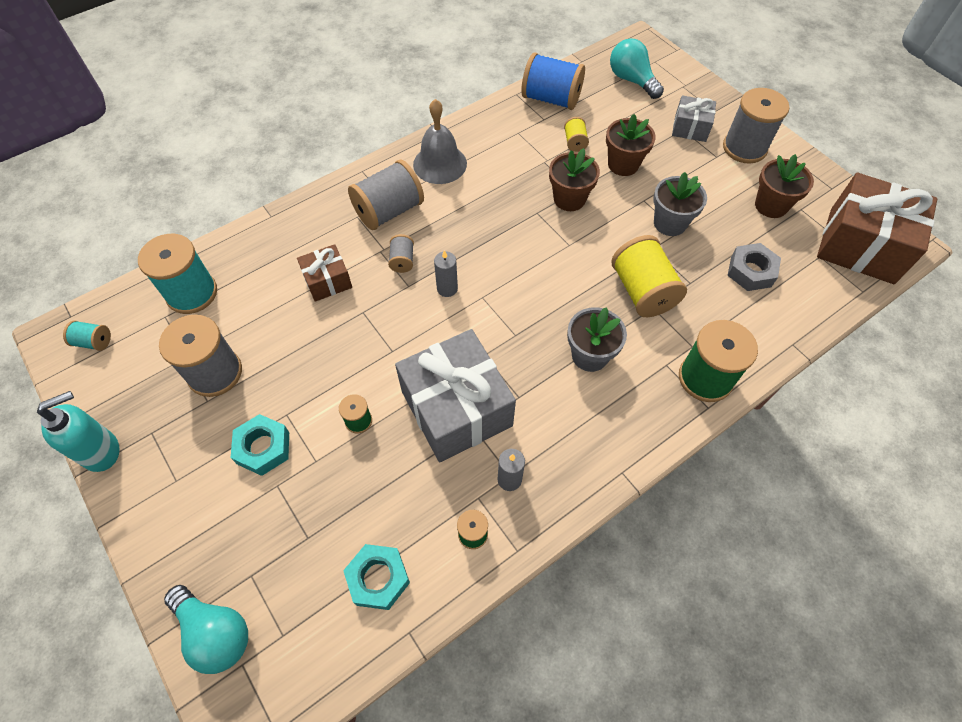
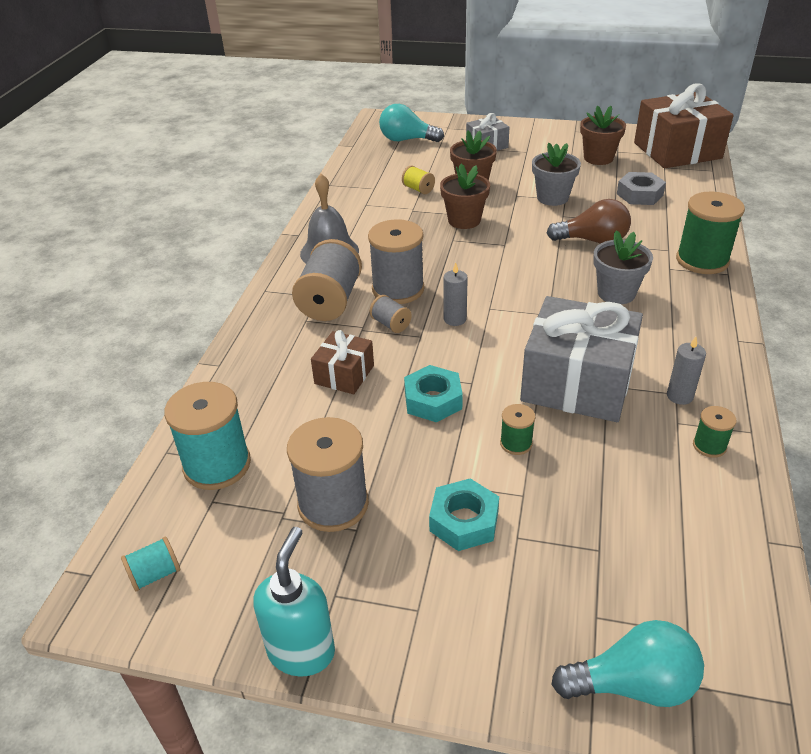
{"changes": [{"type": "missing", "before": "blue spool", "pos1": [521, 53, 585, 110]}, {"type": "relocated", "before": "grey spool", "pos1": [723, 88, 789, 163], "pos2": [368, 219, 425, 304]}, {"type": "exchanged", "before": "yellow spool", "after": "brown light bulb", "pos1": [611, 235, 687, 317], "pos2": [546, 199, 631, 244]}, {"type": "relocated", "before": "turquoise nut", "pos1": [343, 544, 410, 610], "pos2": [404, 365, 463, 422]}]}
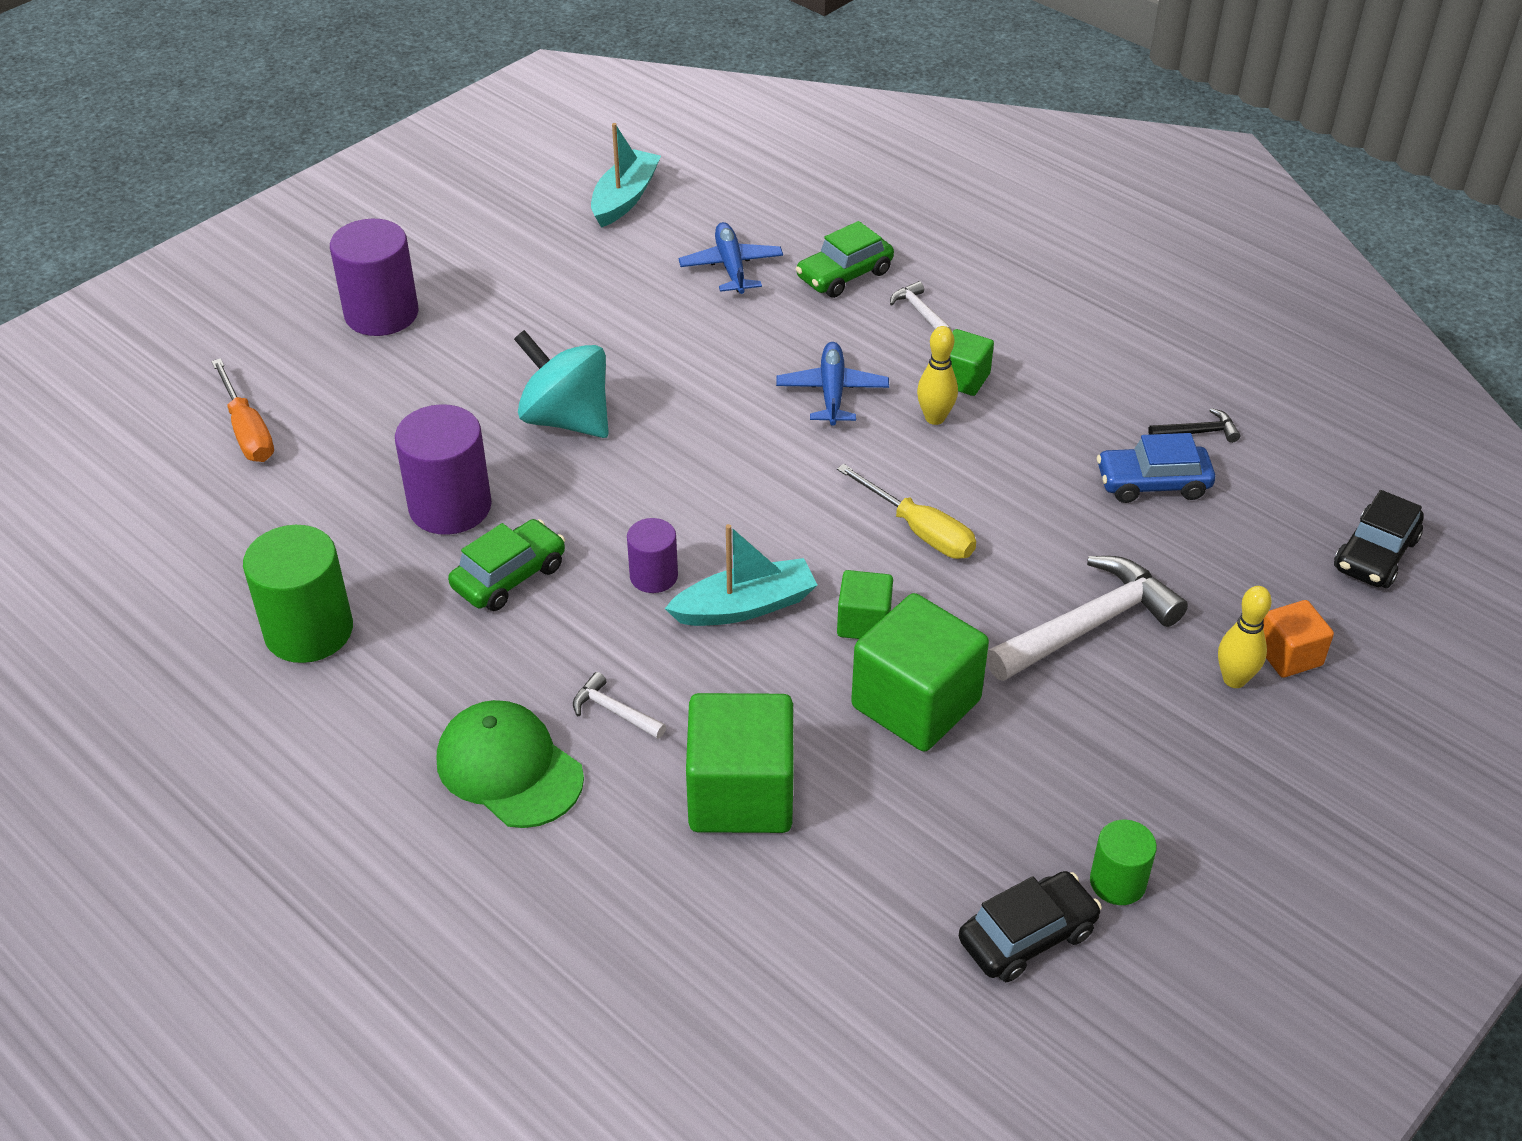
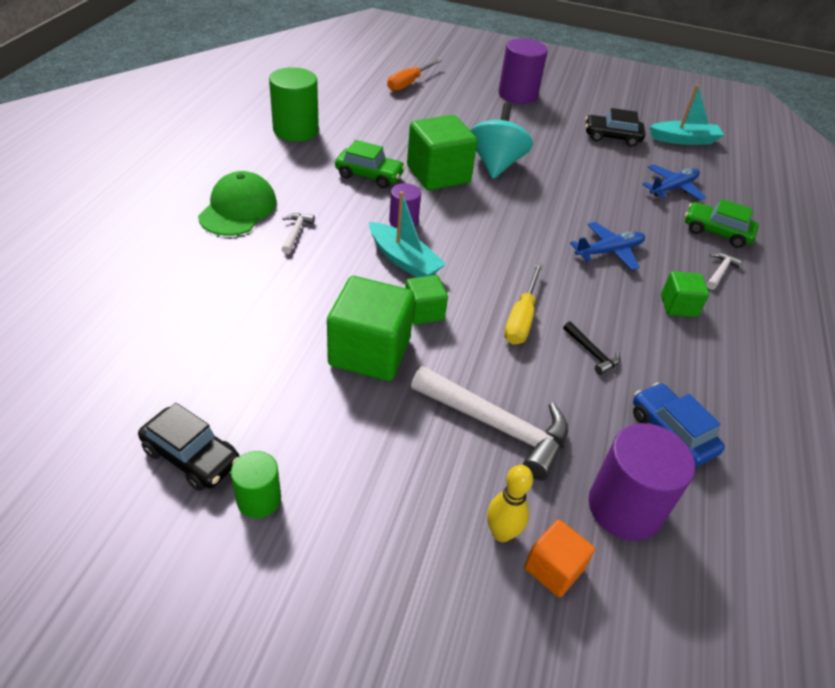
{"changes": [{"type": "missing", "before": "yellow bowling pin", "pos1": [917, 326, 958, 425]}, {"type": "relocated", "before": "purple cylinder", "pos1": [395, 404, 492, 535], "pos2": [589, 423, 695, 541]}, {"type": "relocated", "before": "black hammer", "pos1": [1148, 408, 1240, 443], "pos2": [563, 321, 621, 375]}, {"type": "relocated", "before": "black car", "pos1": [1334, 490, 1424, 588], "pos2": [585, 108, 645, 147]}, {"type": "relocated", "before": "green cube", "pos1": [686, 693, 794, 833], "pos2": [407, 115, 477, 190]}]}
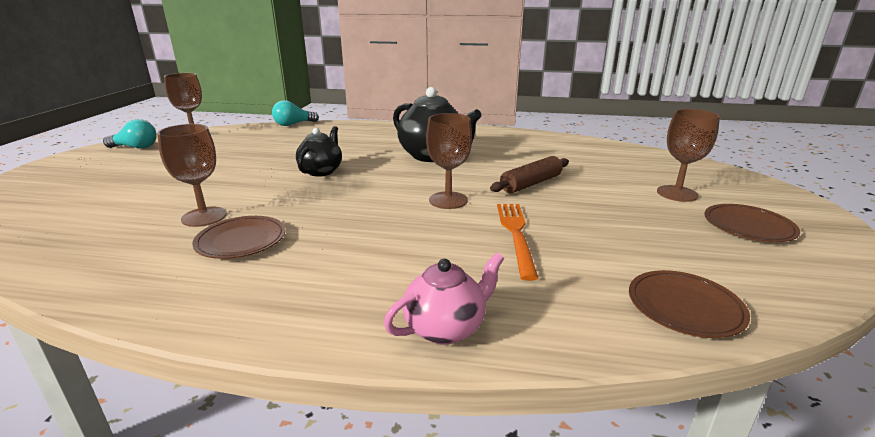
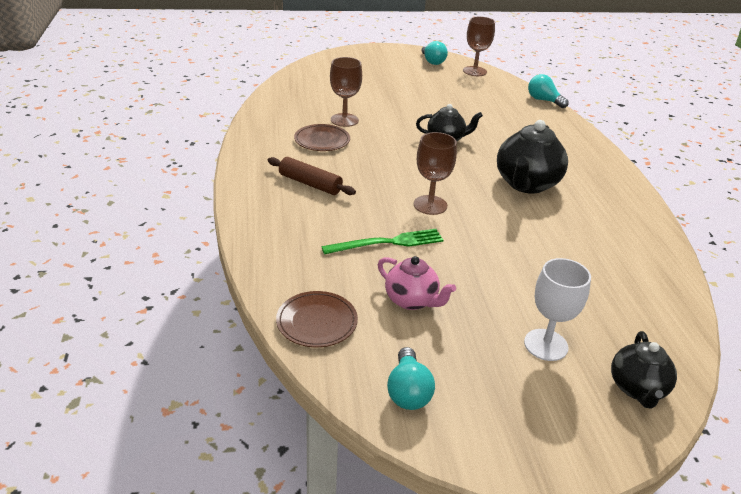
{"changes": [{"type": "colour", "before": "brown goblet", "after": "white goblet", "pos1": [657, 109, 720, 202], "pos2": [524, 258, 591, 361]}, {"type": "relocated", "before": "brown rolling pin", "pos1": [490, 156, 569, 193], "pos2": [268, 157, 356, 195]}, {"type": "colour", "before": "orange fork", "after": "green fork", "pos1": [497, 204, 538, 281], "pos2": [321, 229, 444, 254]}, {"type": "missing", "before": "brown plate", "pos1": [704, 204, 800, 242]}, {"type": "relocated", "before": "pink teapot", "pos1": [384, 253, 504, 345], "pos2": [378, 256, 456, 310]}, {"type": "appeared", "after": "black teapot", "pos2": [611, 331, 677, 409]}, {"type": "appeared", "after": "turquoise light bulb", "pos2": [387, 347, 435, 410]}]}
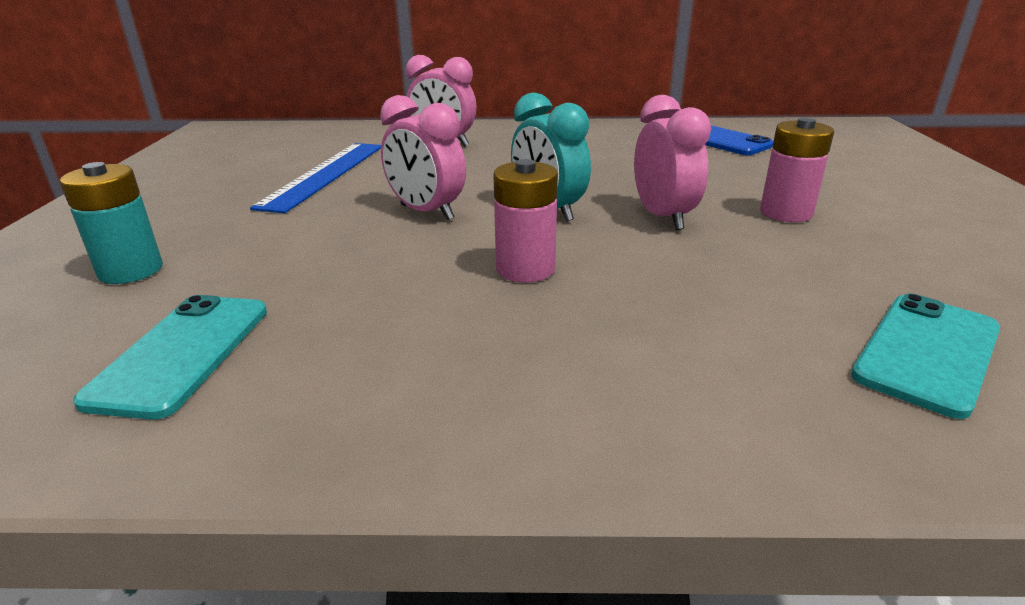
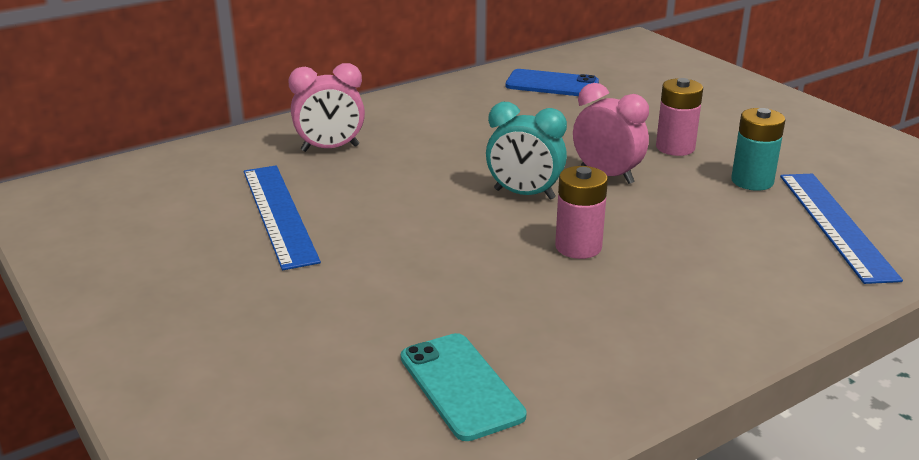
{"changes": [{"type": "missing", "before": "pink clock", "pos1": [380, 95, 466, 220]}, {"type": "relocated", "before": "turquoise battery", "pos1": [60, 162, 163, 284], "pos2": [731, 108, 785, 191]}, {"type": "exchanged", "before": "turquoise phone", "after": "blue ruler", "pos1": [851, 294, 1000, 419], "pos2": [780, 174, 903, 284]}]}
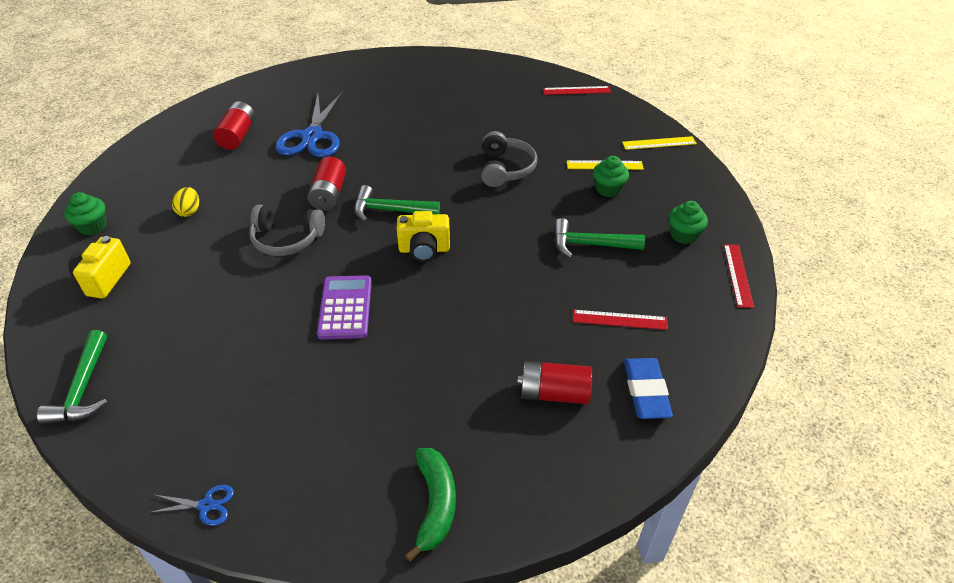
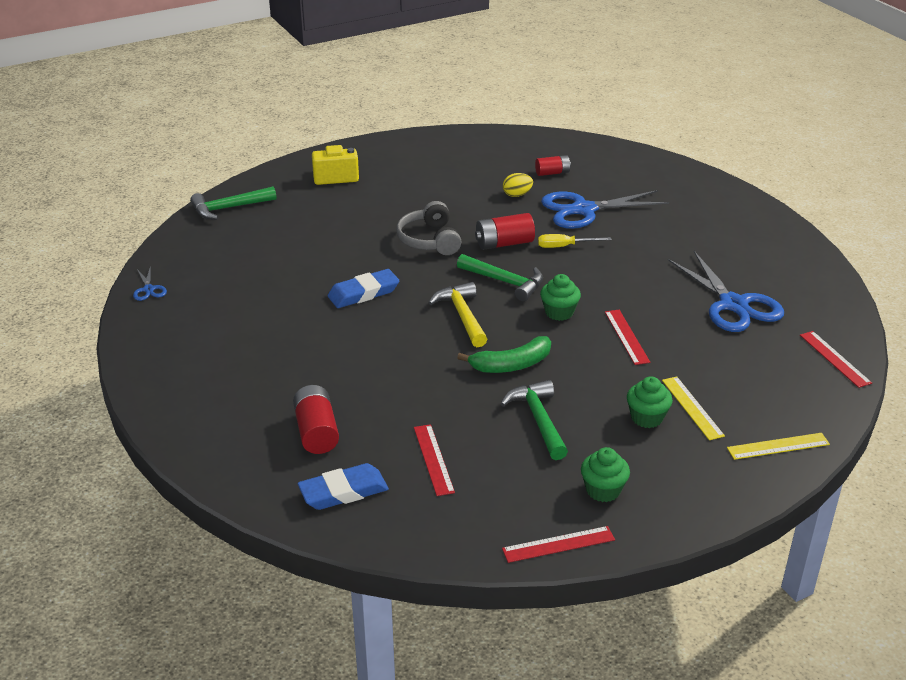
{"changes": [{"type": "size", "before": "red battery", "pos1": [213, 101, 255, 150], "pos2": [535, 155, 571, 176], "scale": 0.66}, {"type": "exchanged", "before": "grey headphones", "after": "red ruler", "pos1": [481, 131, 538, 187], "pos2": [605, 310, 650, 365]}, {"type": "spun", "before": "yellow ruler", "pos1": [622, 136, 697, 150], "pos2": [727, 433, 830, 460], "turn": -75}, {"type": "spun", "before": "green hammer", "pos1": [354, 185, 440, 222], "pos2": [457, 254, 543, 302], "turn": 135}, {"type": "relocated", "before": "yellow egg", "pos1": [172, 187, 199, 217], "pos2": [503, 173, 533, 197]}, {"type": "relocated", "before": "green cupcake", "pos1": [64, 192, 107, 235], "pos2": [540, 274, 581, 321]}, {"type": "exchanged", "before": "yellow camera", "after": "yellow hammer", "pos1": [396, 211, 450, 262], "pos2": [428, 282, 488, 347]}, {"type": "exchanged", "before": "purple calculator", "after": "blue eraser", "pos1": [317, 275, 372, 339], "pos2": [327, 269, 399, 308]}, {"type": "relocated", "before": "green banana", "pos1": [405, 448, 456, 562], "pos2": [457, 336, 551, 373]}, {"type": "appeared", "after": "yellow screwdriver", "pos2": [538, 234, 612, 248]}, {"type": "appeared", "after": "blue scissors", "pos2": [668, 251, 784, 332]}]}
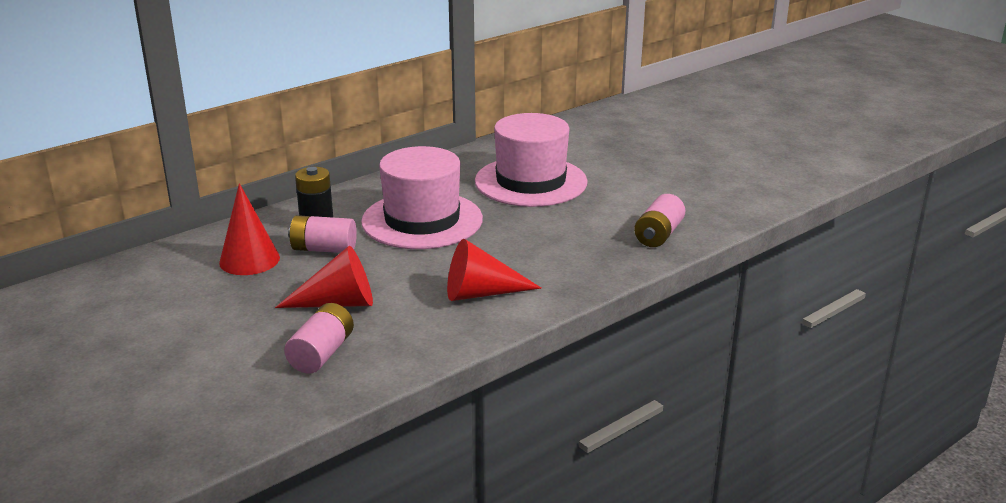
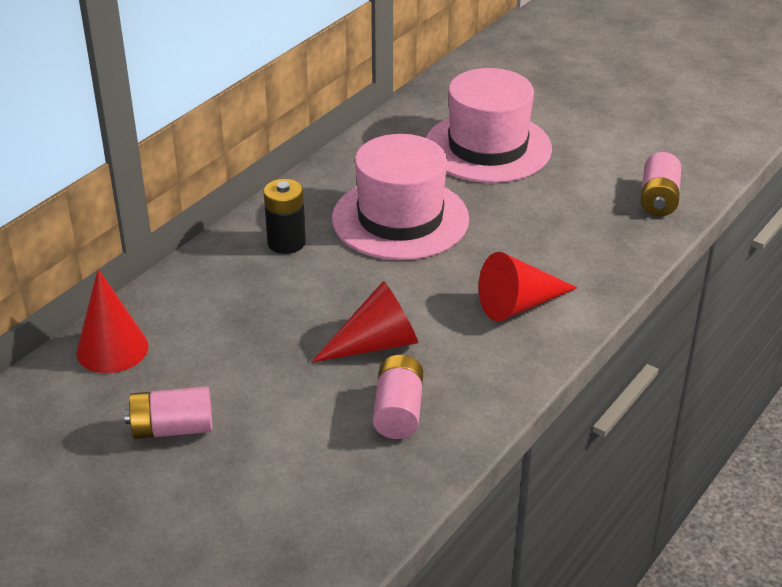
{"changes": [{"type": "relocated", "before": "red cone", "pos1": [219, 183, 280, 275], "pos2": [76, 269, 148, 373]}, {"type": "relocated", "before": "pink battery", "pos1": [288, 215, 357, 253], "pos2": [124, 386, 212, 439]}]}
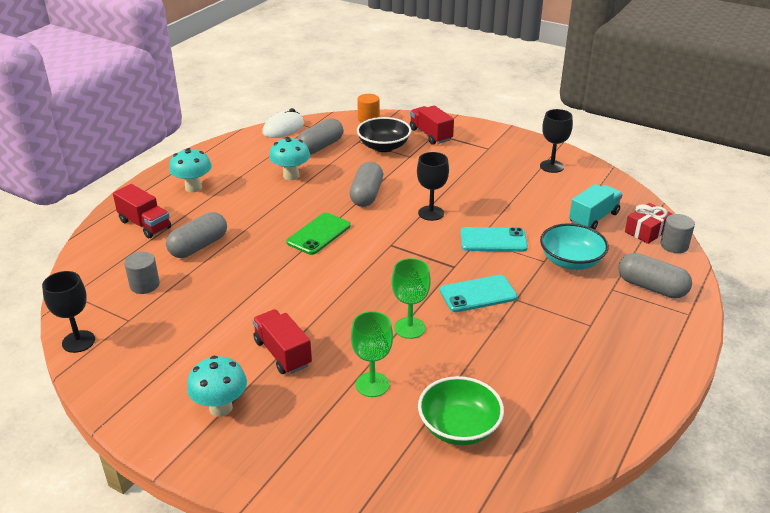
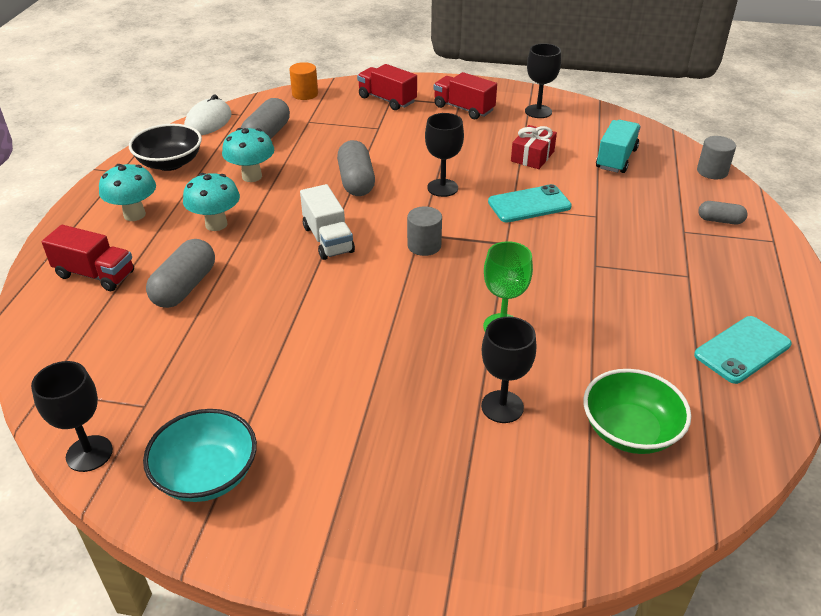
{"changes": [{"type": "relocated", "before": "black bowl", "pos1": [357, 117, 411, 152], "pos2": [129, 124, 202, 171]}, {"type": "relocated", "before": "red gift", "pos1": [625, 203, 672, 244], "pos2": [511, 125, 557, 169]}, {"type": "exchanged", "before": "green phone", "after": "white truck", "pos1": [286, 213, 351, 255], "pos2": [300, 184, 355, 260]}, {"type": "relocated", "before": "turquoise bowl", "pos1": [540, 223, 609, 270], "pos2": [143, 409, 257, 502]}, {"type": "relocated", "before": "grey cylinder", "pos1": [124, 252, 160, 294], "pos2": [407, 206, 442, 256]}, {"type": "size", "before": "grey capsule", "pos1": [618, 253, 692, 298], "pos2": [698, 201, 748, 224], "scale": 0.57}, {"type": "relocated", "before": "turquoise phone", "pos1": [440, 275, 517, 312], "pos2": [694, 316, 792, 384]}, {"type": "relocated", "before": "red truck", "pos1": [252, 309, 312, 374], "pos2": [433, 72, 497, 119]}, {"type": "colour", "before": "green goblet", "after": "black goblet", "pos1": [351, 311, 393, 397], "pos2": [481, 317, 536, 423]}, {"type": "relocated", "before": "turquoise mushroom", "pos1": [187, 356, 247, 417], "pos2": [183, 173, 240, 231]}]}
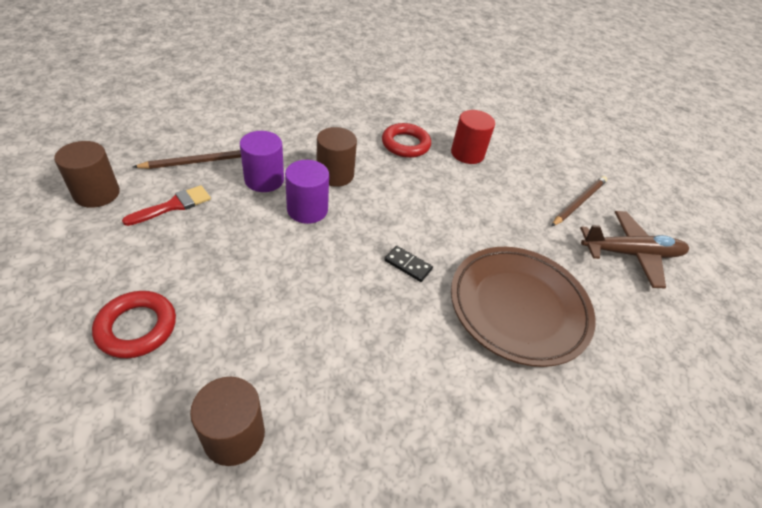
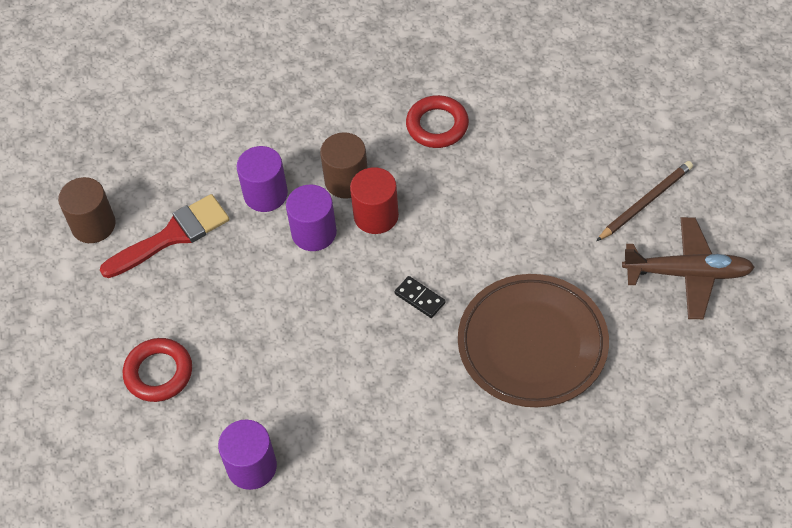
{"changes": [{"type": "relocated", "before": "red cylinder", "pos1": [451, 110, 495, 164], "pos2": [350, 167, 399, 234]}, {"type": "missing", "before": "brown pencil", "pos1": [133, 150, 241, 169]}, {"type": "size", "before": "red brush", "pos1": [122, 185, 211, 226], "pos2": [100, 194, 229, 278], "scale": 1.52}, {"type": "colour", "before": "brown cylinder", "after": "purple cylinder", "pos1": [190, 377, 265, 466], "pos2": [218, 420, 277, 490]}]}
